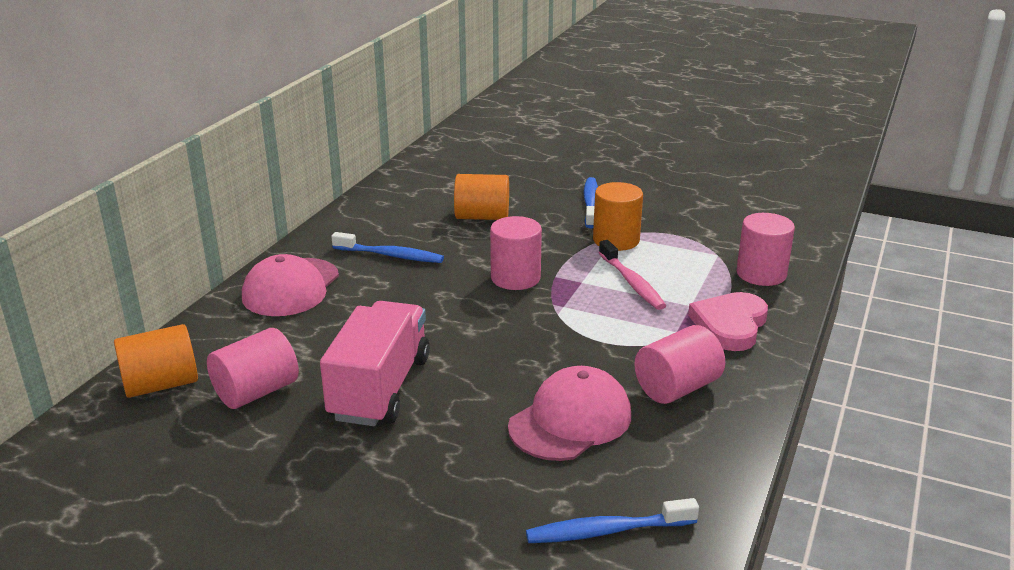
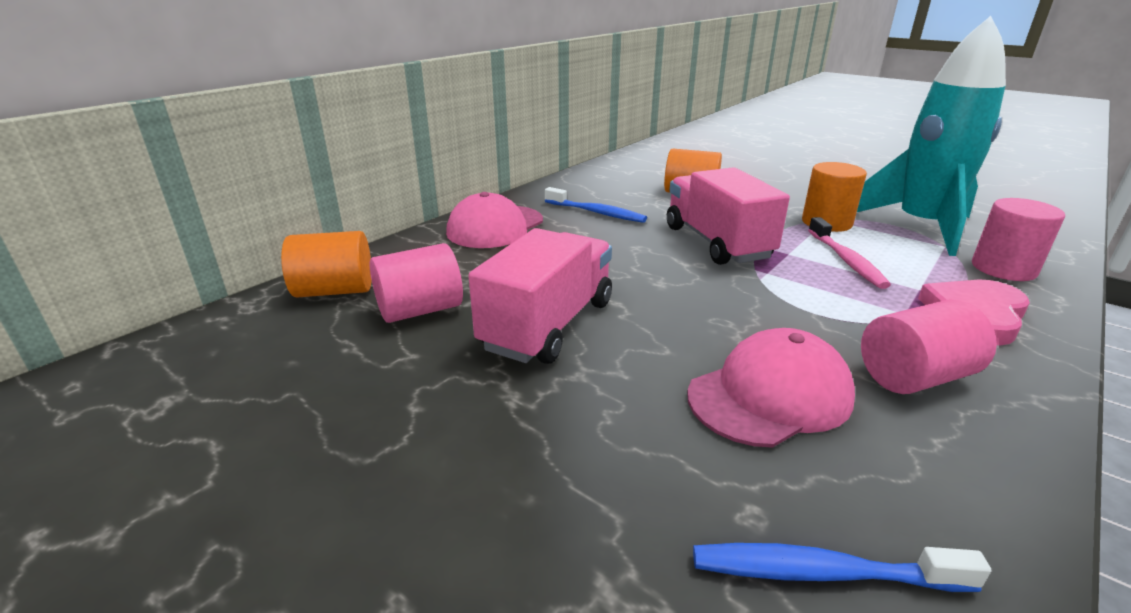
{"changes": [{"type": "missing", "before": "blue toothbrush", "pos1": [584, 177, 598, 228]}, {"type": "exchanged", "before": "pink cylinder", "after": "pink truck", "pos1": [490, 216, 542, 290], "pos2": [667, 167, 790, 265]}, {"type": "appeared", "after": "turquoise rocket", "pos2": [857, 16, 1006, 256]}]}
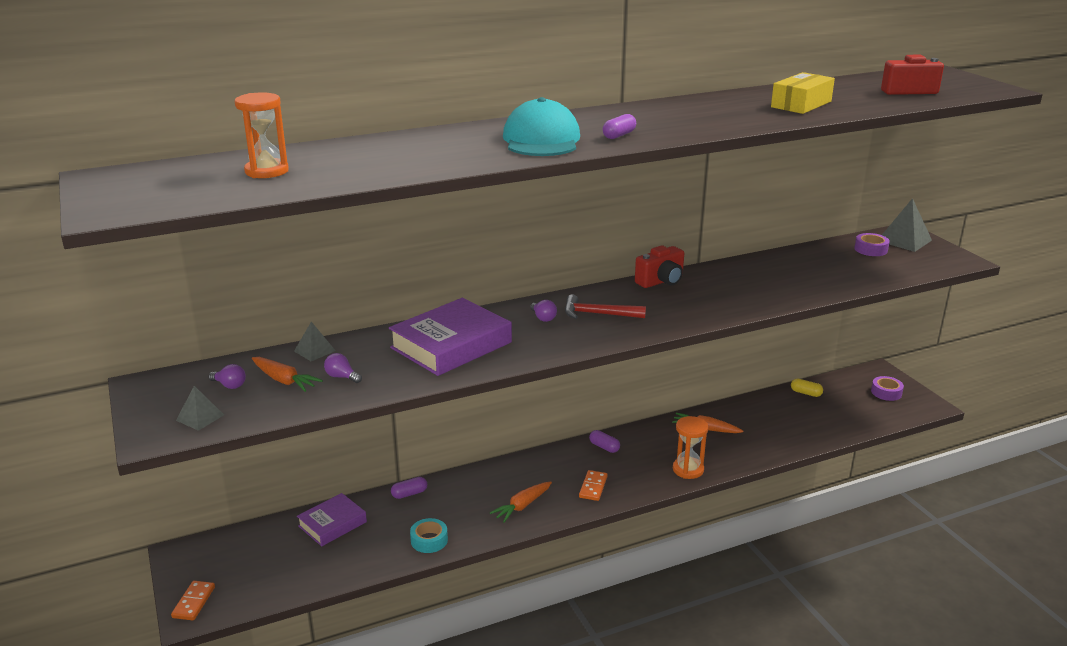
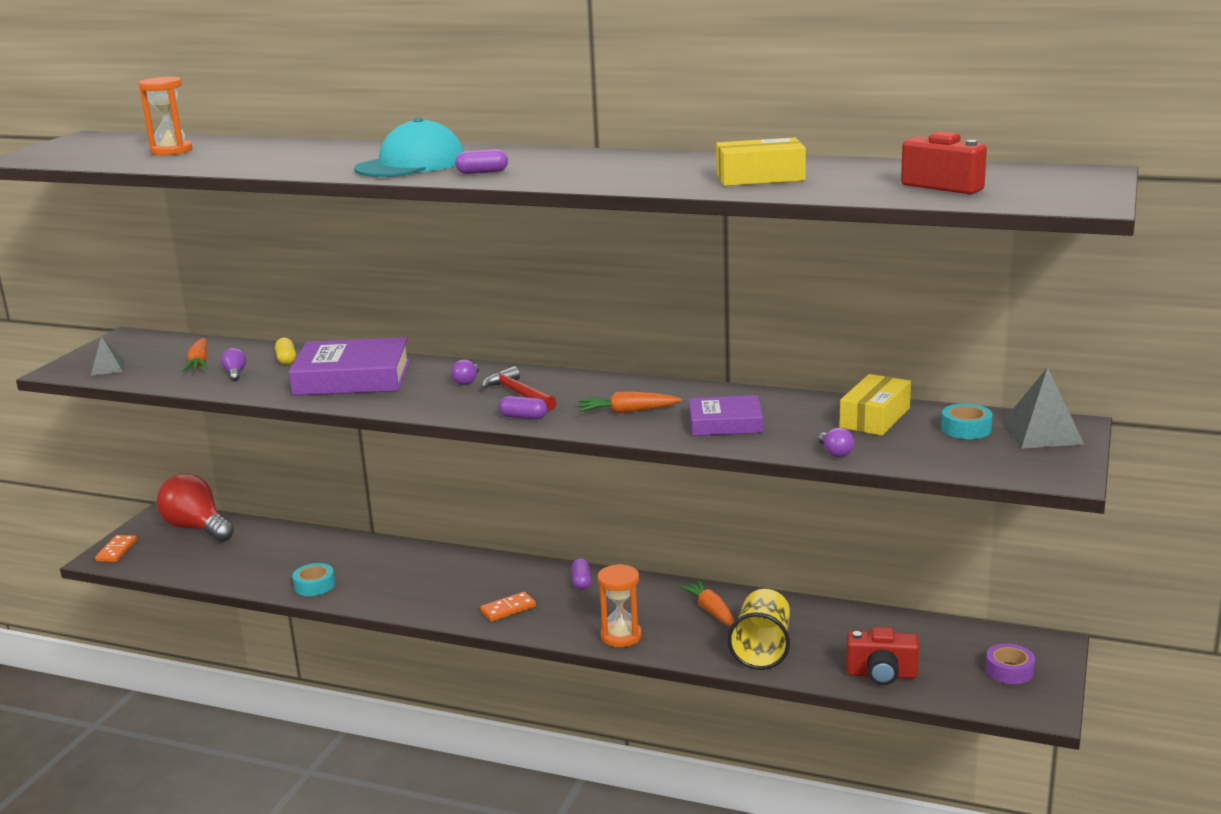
{"changes": [{"type": "colour", "before": "purple tape", "after": "turquoise tape", "pos1": [855, 233, 890, 256], "pos2": [941, 404, 992, 439]}, {"type": "relocated", "before": "red camera", "pos1": [635, 245, 684, 288], "pos2": [846, 627, 919, 685]}, {"type": "missing", "before": "grey pyramid", "pos1": [294, 322, 336, 361]}, {"type": "relocated", "before": "purple light bulb", "pos1": [208, 364, 246, 389], "pos2": [818, 427, 854, 457]}, {"type": "relocated", "before": "yellow capsule", "pos1": [791, 379, 823, 397], "pos2": [275, 338, 296, 365]}, {"type": "relocated", "before": "purple capsule", "pos1": [391, 477, 427, 499], "pos2": [499, 396, 547, 419]}, {"type": "relocated", "before": "orange carrot", "pos1": [490, 481, 552, 523], "pos2": [579, 391, 682, 414]}, {"type": "relocated", "before": "purple book", "pos1": [297, 493, 367, 546], "pos2": [689, 395, 763, 436]}, {"type": "spun", "before": "orange domino", "pos1": [171, 581, 215, 620], "pos2": [95, 535, 137, 562], "turn": -45}, {"type": "appeared", "after": "yellow box", "pos2": [840, 374, 911, 436]}, {"type": "appeared", "after": "red light bulb", "pos2": [157, 474, 234, 542]}, {"type": "appeared", "after": "yellow cup", "pos2": [727, 589, 790, 670]}]}
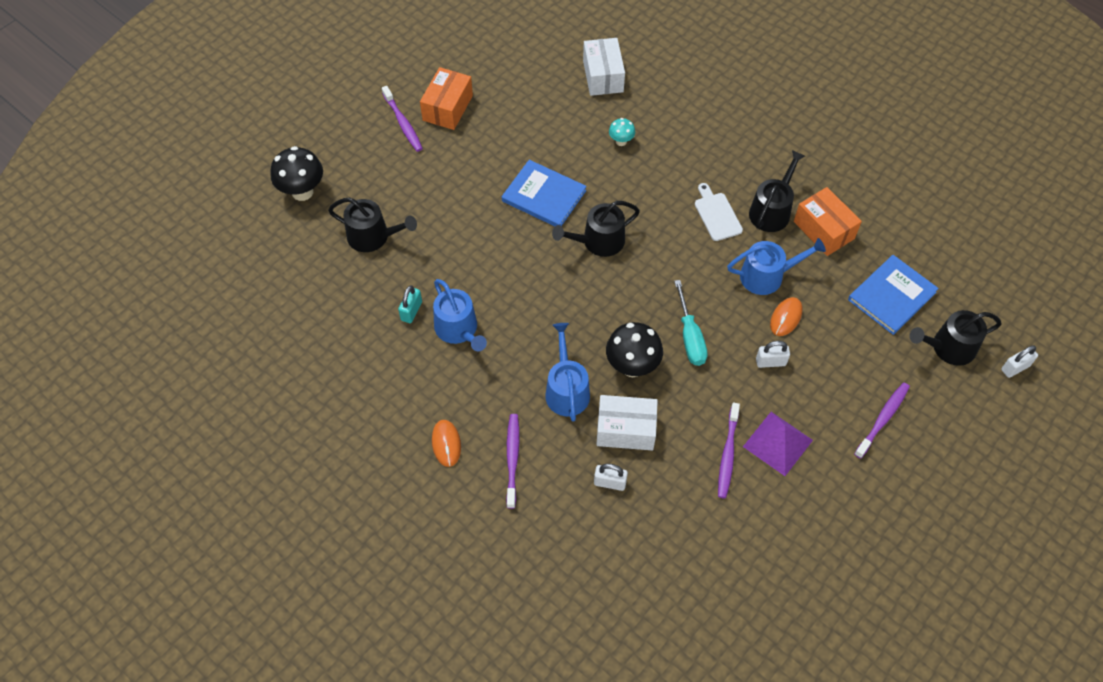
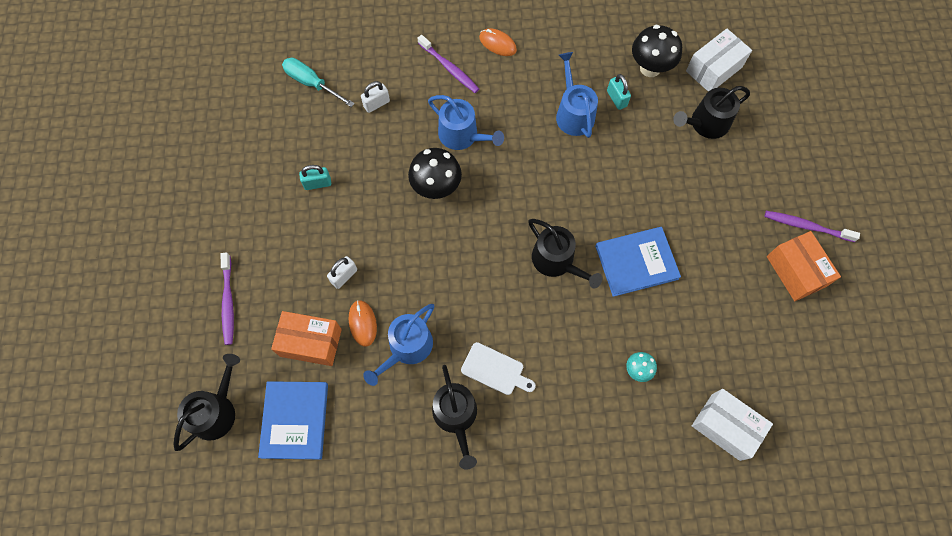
{"changes": [{"type": "relocated", "before": "black mushroom", "pos1": [270, 146, 323, 201], "pos2": [632, 25, 682, 77]}, {"type": "relocated", "before": "orange box", "pos1": [794, 187, 862, 256], "pos2": [271, 311, 342, 366]}, {"type": "spun", "before": "black watering can", "pos1": [552, 201, 640, 257], "pos2": [528, 219, 602, 288], "turn": 120}, {"type": "spun", "before": "blue watering can", "pos1": [433, 279, 487, 351], "pos2": [556, 52, 598, 138], "turn": 60}, {"type": "relocated", "before": "turquoise screwdriver", "pos1": [674, 280, 708, 366], "pos2": [282, 58, 355, 107]}, {"type": "missing", "before": "white padlock", "pos1": [1001, 345, 1038, 378]}, {"type": "relocated", "before": "white box", "pos1": [596, 395, 658, 451], "pos2": [686, 29, 752, 92]}, {"type": "exchanged", "before": "purple toothbrush", "after": "turquoise padlock", "pos1": [718, 403, 740, 498], "pos2": [299, 165, 331, 190]}, {"type": "missing", "before": "purple pyramid", "pos1": [743, 412, 813, 476]}]}
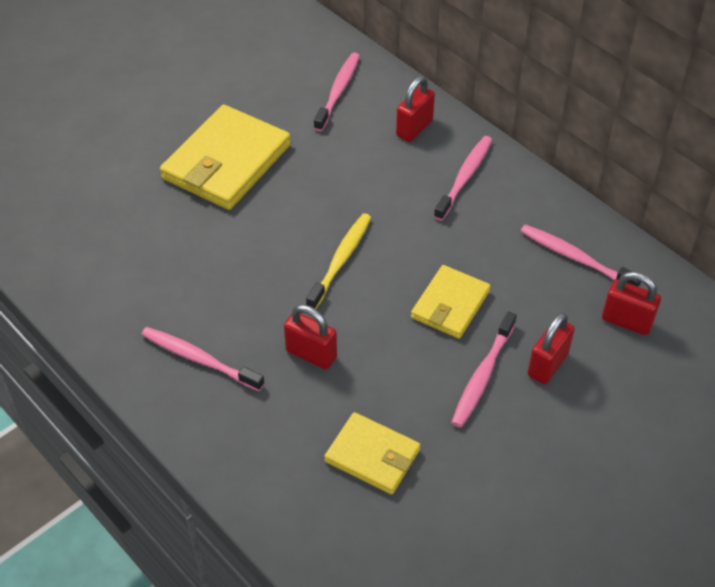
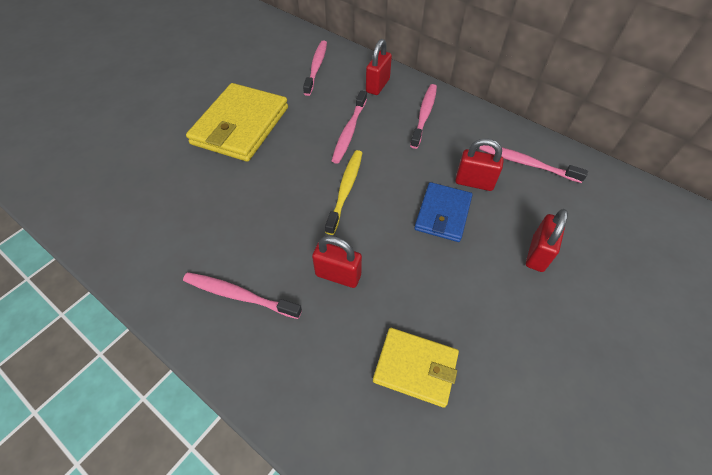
{"changes": [{"type": "colour", "before": "yellow wallet", "after": "blue wallet", "pos1": [411, 265, 491, 339], "pos2": [414, 182, 472, 242]}, {"type": "relocated", "before": "red padlock", "pos1": [602, 271, 661, 335], "pos2": [455, 138, 504, 191]}, {"type": "relocated", "before": "pink toothbrush", "pos1": [451, 311, 517, 428], "pos2": [332, 91, 367, 164]}]}
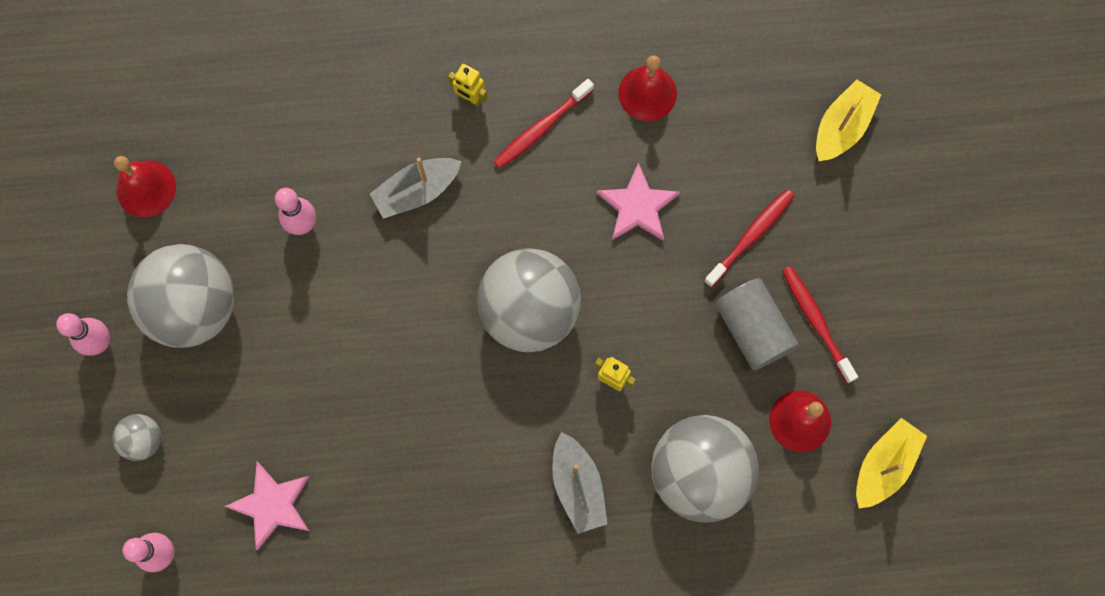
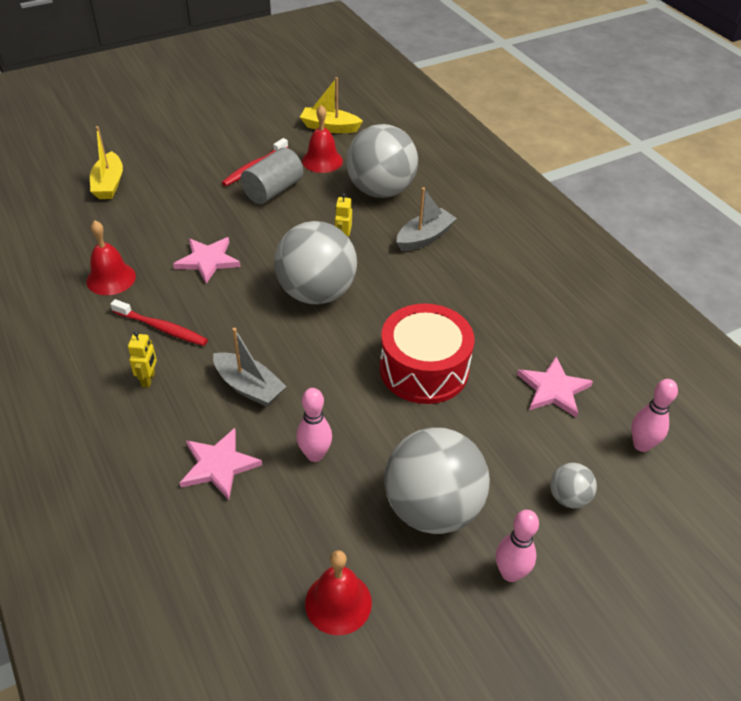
{"changes": [{"type": "spun", "before": "yellow boat", "pos1": [816, 79, 881, 161], "pos2": [90, 126, 123, 199], "turn": -105}, {"type": "missing", "before": "red toothbrush", "pos1": [704, 189, 795, 287]}, {"type": "appeared", "after": "red drum", "pos2": [380, 304, 474, 404]}, {"type": "appeared", "after": "pink star", "pos2": [180, 428, 262, 500]}]}
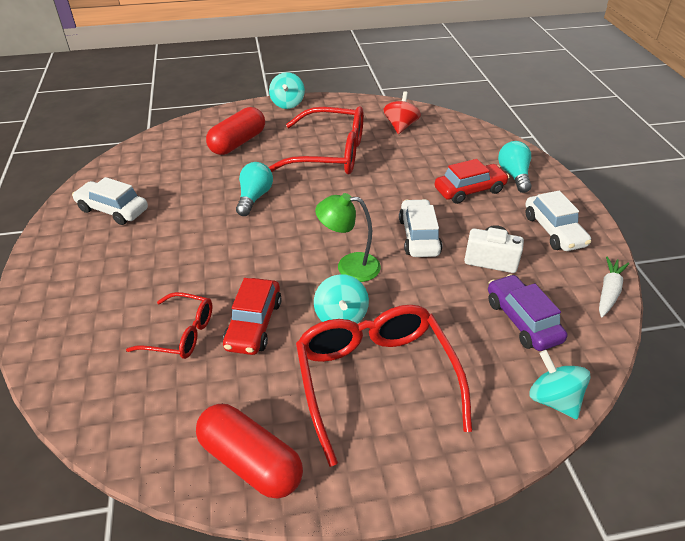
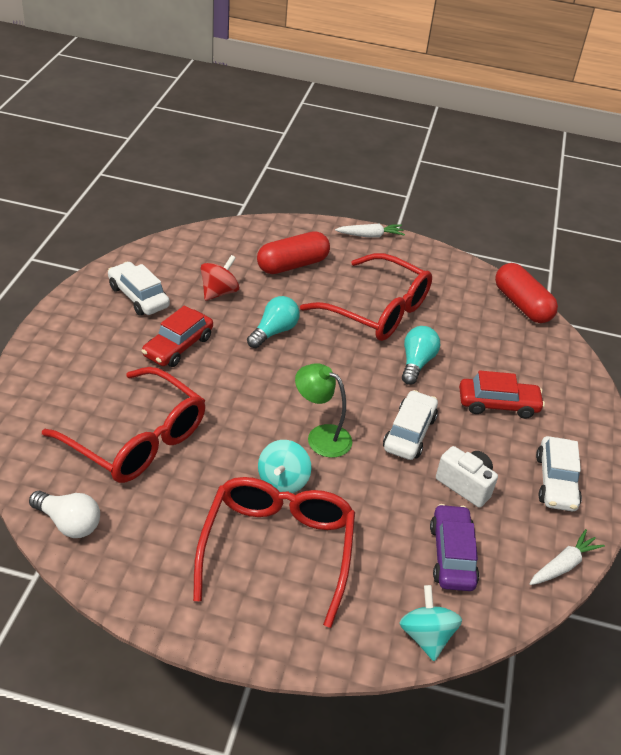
{"changes": [{"type": "exchanged", "before": "turquoise spinning top", "after": "white carrot", "pos1": [269, 72, 305, 109], "pos2": [335, 223, 405, 238]}, {"type": "relocated", "before": "red spinning top", "pos1": [384, 91, 421, 134], "pos2": [200, 255, 239, 301]}, {"type": "relocated", "before": "turquoise light bulb", "pos1": [498, 141, 532, 193], "pos2": [402, 326, 440, 385]}, {"type": "relocated", "before": "red car", "pos1": [223, 278, 282, 355], "pos2": [142, 306, 213, 367]}, {"type": "size", "before": "red glasses", "pos1": [126, 292, 213, 359], "pos2": [42, 367, 205, 483], "scale": 1.83}, {"type": "relocated", "before": "red capsule", "pos1": [196, 404, 303, 499], "pos2": [495, 263, 558, 323]}, {"type": "appeared", "after": "white light bulb", "pos2": [29, 491, 100, 538]}]}
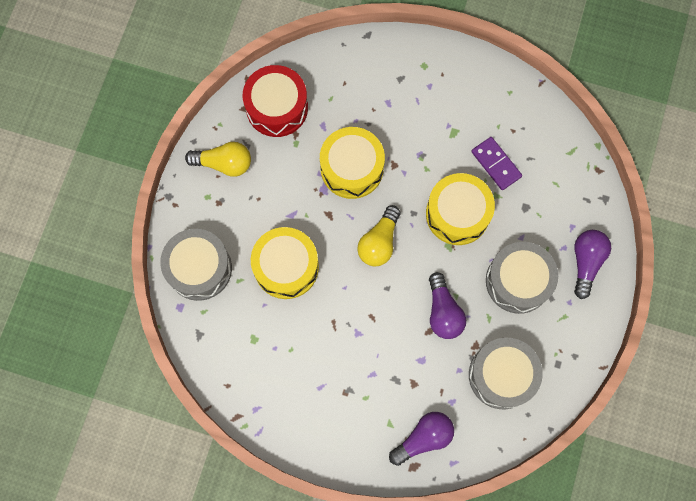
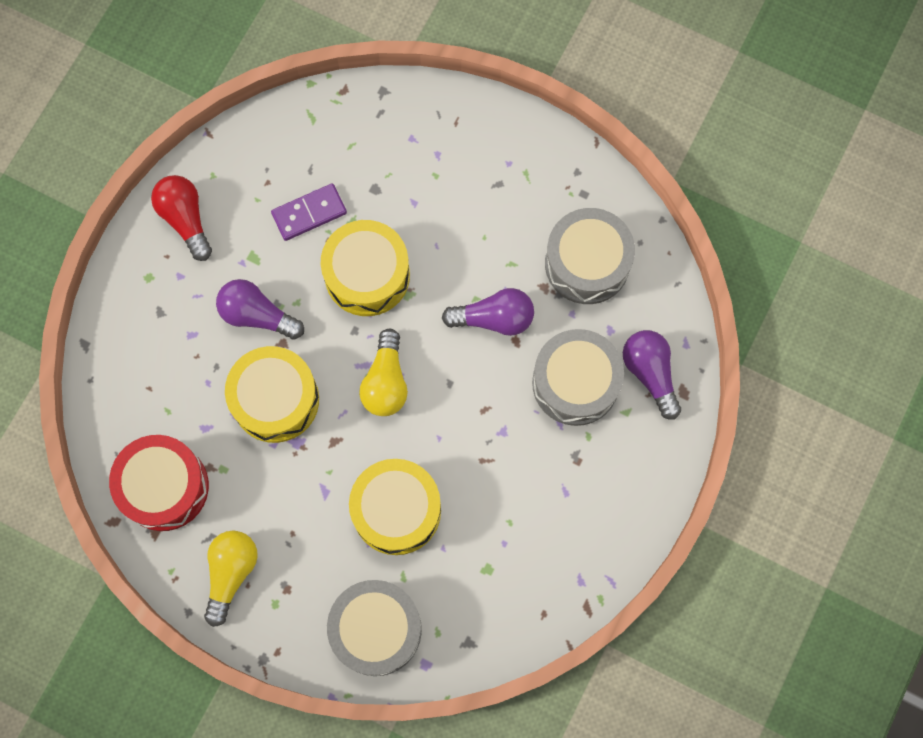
{"changes": [{"type": "spun", "before": "yellow light bulb", "pos1": [357, 205, 401, 267], "pos2": [359, 329, 408, 416], "turn": 60}, {"type": "relocated", "before": "purple light bulb", "pos1": [574, 230, 611, 299], "pos2": [216, 279, 304, 340]}, {"type": "relocated", "before": "grey drum", "pos1": [486, 242, 558, 314], "pos2": [532, 329, 624, 426]}, {"type": "appeared", "after": "red light bulb", "pos2": [151, 175, 212, 261]}]}
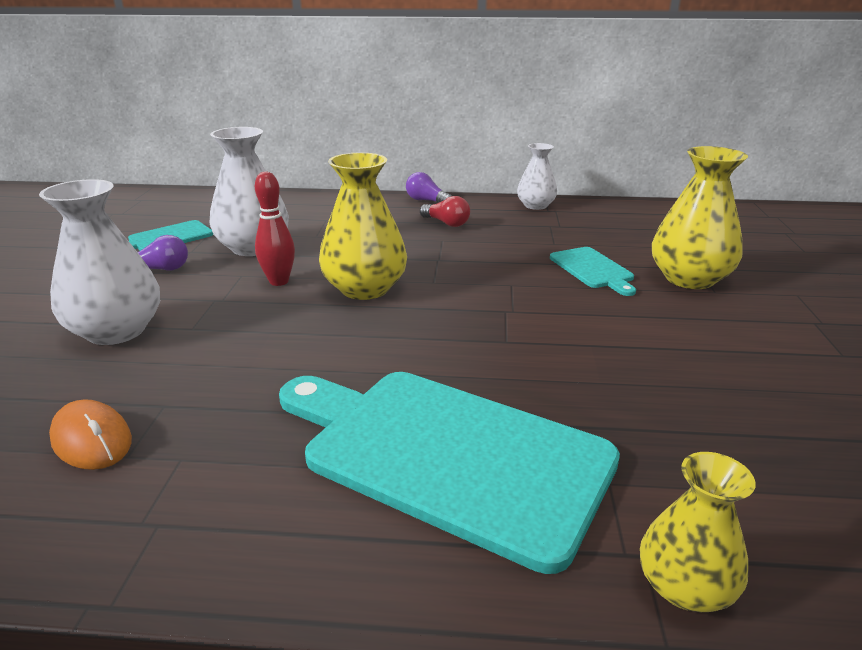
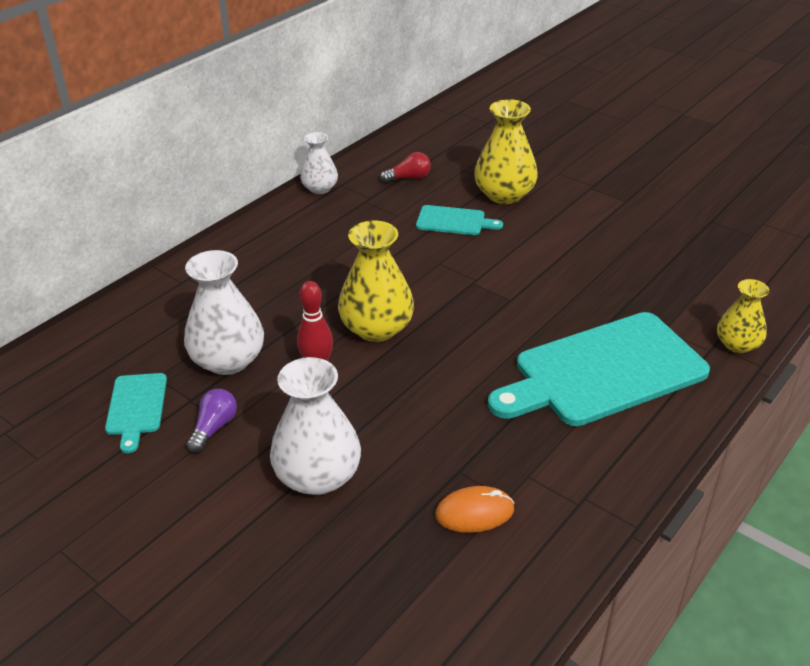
{"changes": [{"type": "missing", "before": "purple light bulb", "pos1": [406, 172, 452, 202]}, {"type": "relocated", "before": "red light bulb", "pos1": [420, 196, 470, 227], "pos2": [380, 152, 431, 183]}]}
